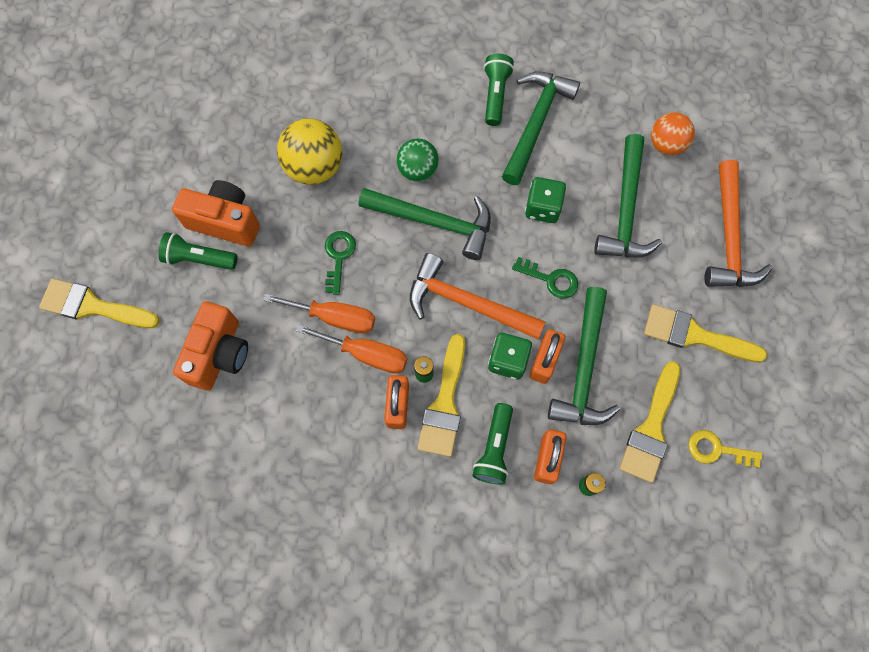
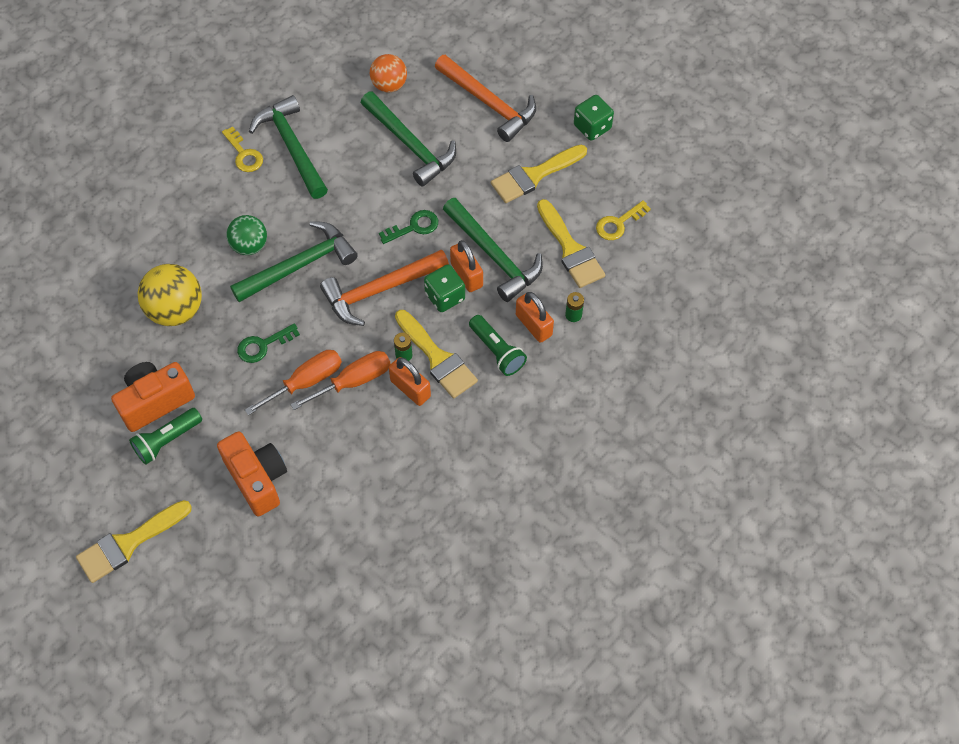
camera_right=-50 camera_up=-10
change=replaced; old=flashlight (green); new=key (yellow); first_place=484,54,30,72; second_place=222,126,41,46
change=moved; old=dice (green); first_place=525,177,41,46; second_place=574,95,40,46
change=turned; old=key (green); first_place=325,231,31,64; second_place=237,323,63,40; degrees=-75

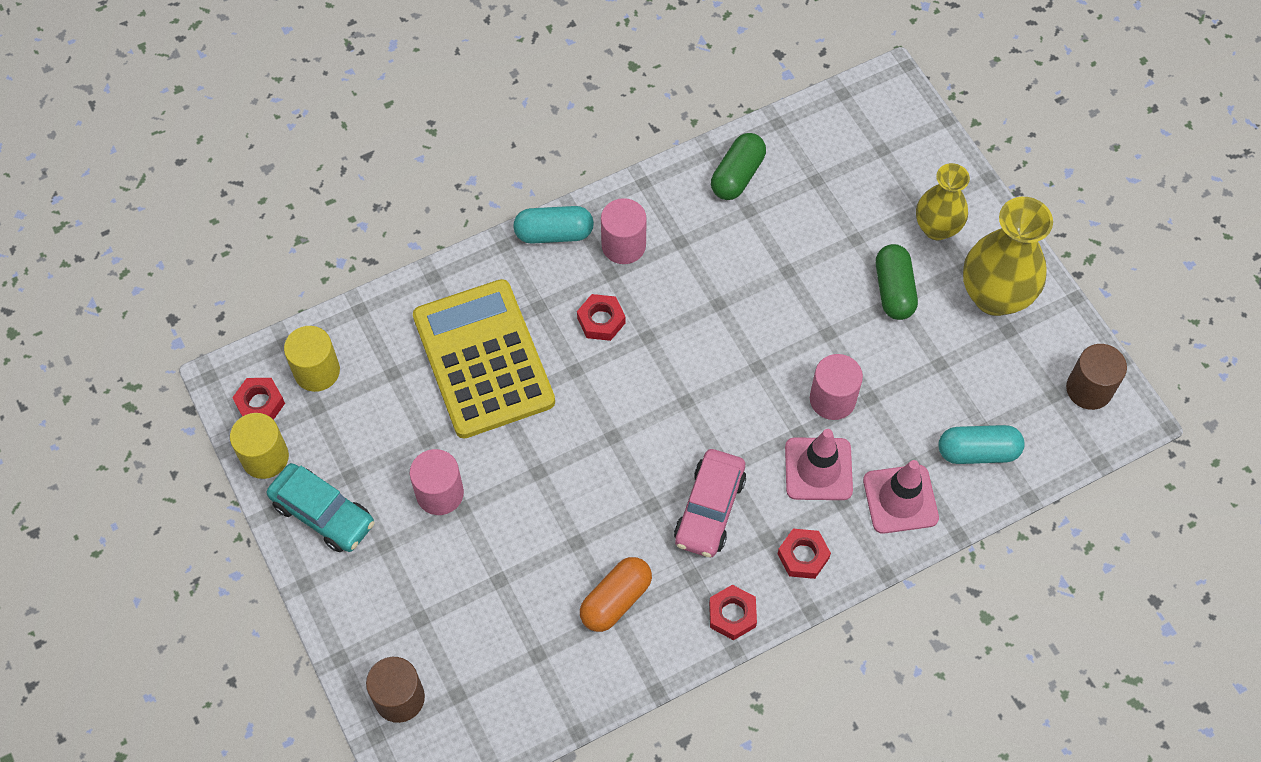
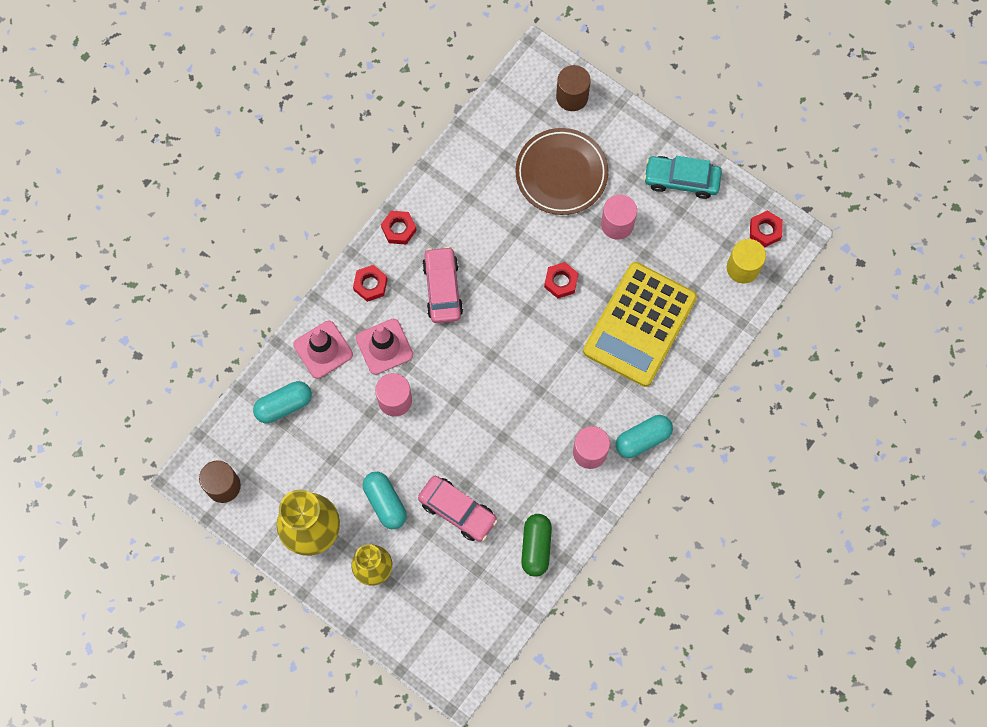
camera_right=155 camera_up=10
change=recoloured; old=capsule (green); new=capsule (turquoise); first_place=876,244,42,76; second_place=363,472,44,57
change=turned; old=calculator (yellow); first_place=413,279,142,159; second_place=583,262,114,125; degrees=75
change=moved; old=nut (red); first_place=577,294,48,47; second_place=544,262,34,37
change=removed; old=cylinder (yellow); first_place=230,413,59,66
change=removed; old=capsule (orange); first_place=580,557,72,75
change=added; new=plate (brown); second_place=515,128,93,87
change=added; new=car (pink); second_place=418,476,80,66

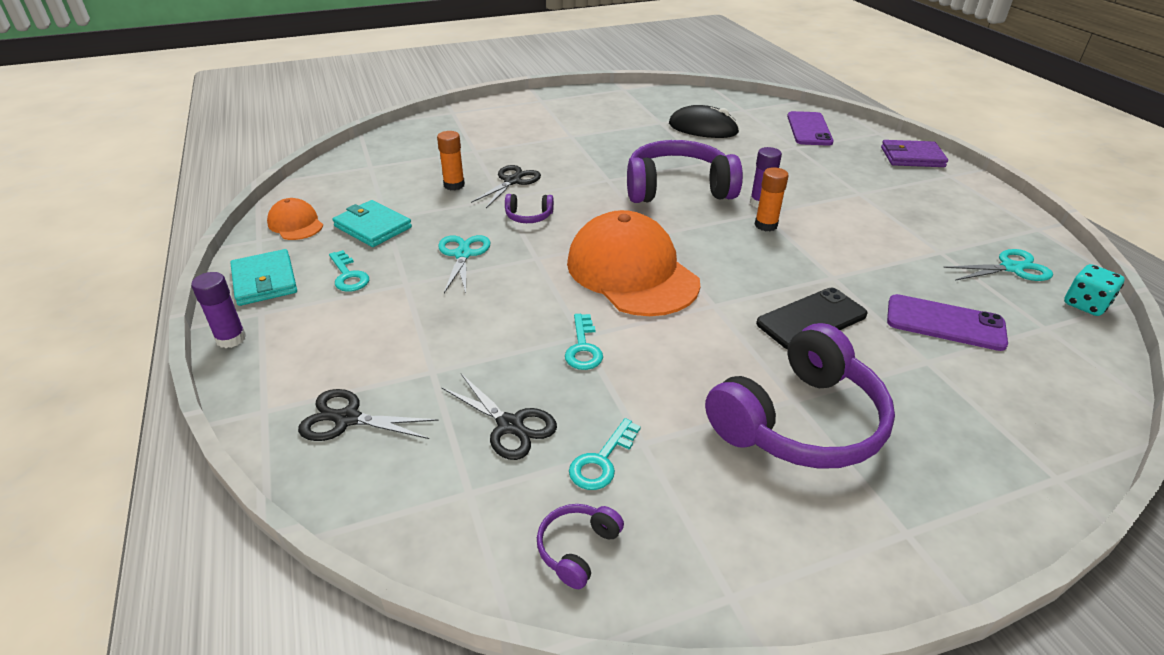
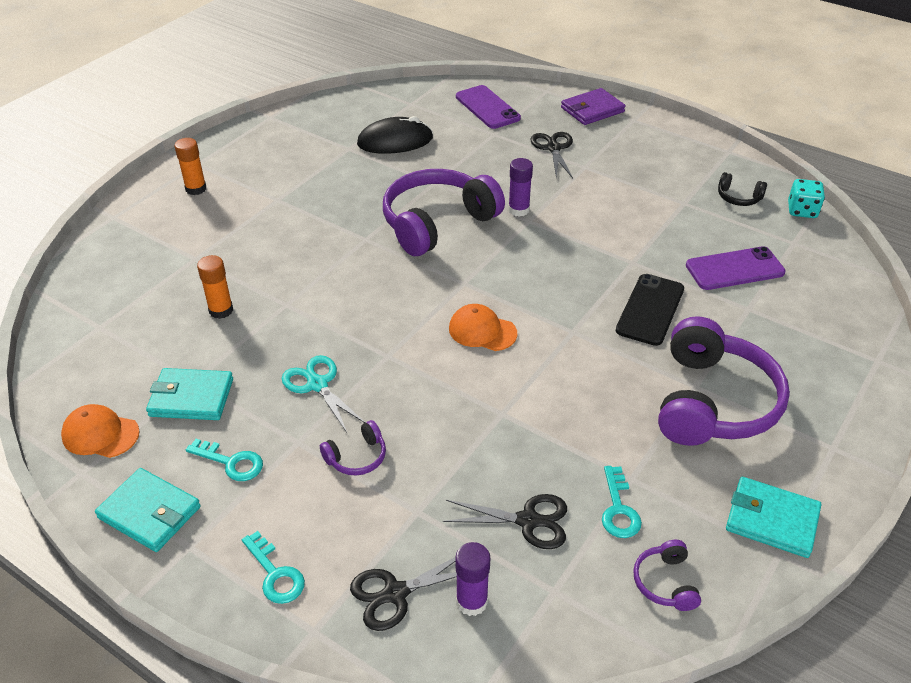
camera_right=-35 camera_up=5
change=moved; old=scissors (black); first_place=471,165,70,43; second_place=530,132,43,46
change=moved; old=glue stick (orange); first_place=755,167,34,64; second_place=174,138,32,57
change=moved; old=headphones (purple); first_place=505,194,49,29; second_place=320,420,66,55
change=resized; old=cap (orange); first_place=567,210,133,106; second_place=449,304,68,47; factor=0.47
change=replaced; old=scissors (turquoise); new=headphones (black); first_place=943,249,110,32; second_place=718,172,49,34
change=moved; old=glue stick (purple); first_place=191,272,55,76; second_place=455,542,35,74
change=moved; old=key (turquoise); first_place=565,314,38,56; second_place=242,531,63,73
change=added; new=wallet (turquoise); second_place=726,477,95,81

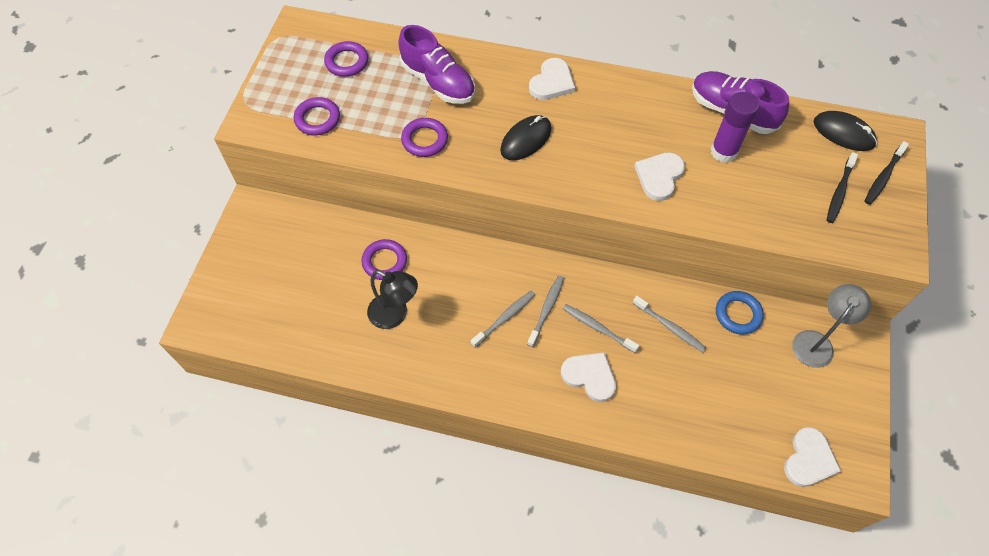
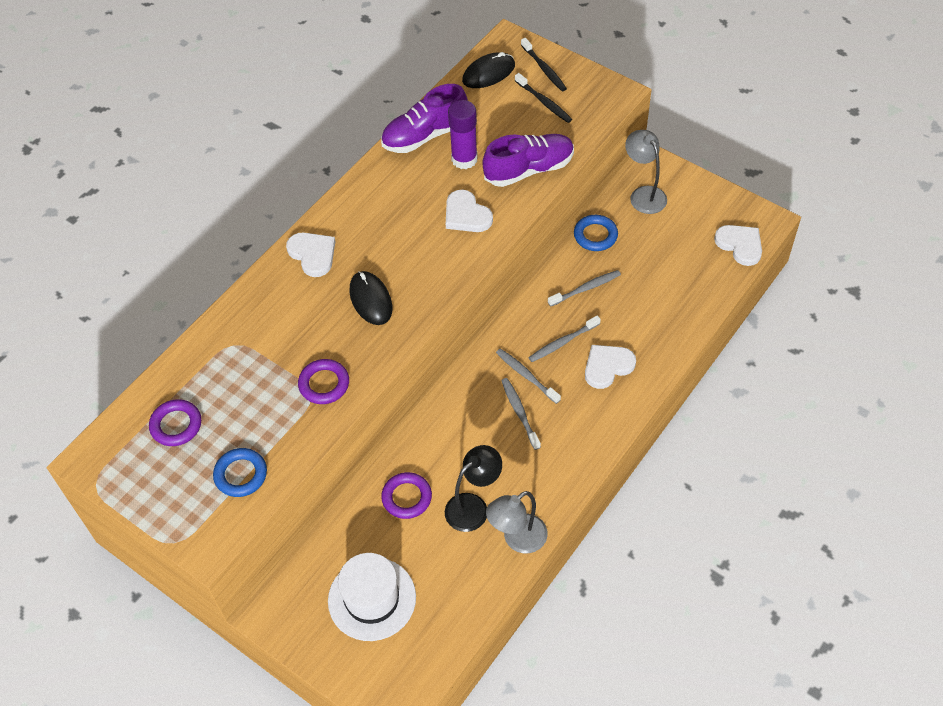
camera_right=-65 camera_up=-5
change=moved; old=shoe (purple); first_place=398,25,77,79; second_place=482,134,92,53
change=recoloured; old=ring (purple); new=ring (blue); first_place=294,97,46,38; second_place=213,448,54,49
change=added; new=lamp (grey); second_place=486,491,62,62
change=added; new=hat (white); second_place=328,553,88,88

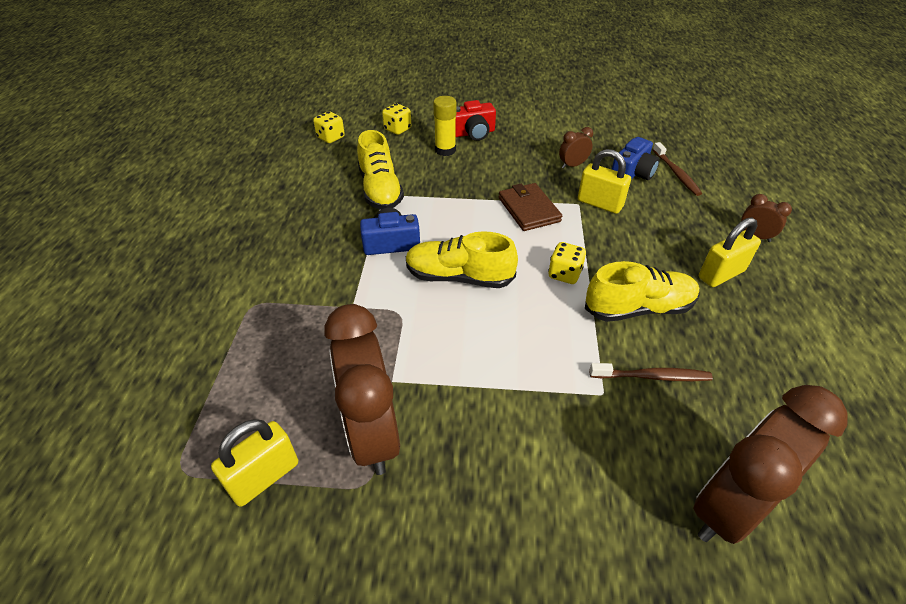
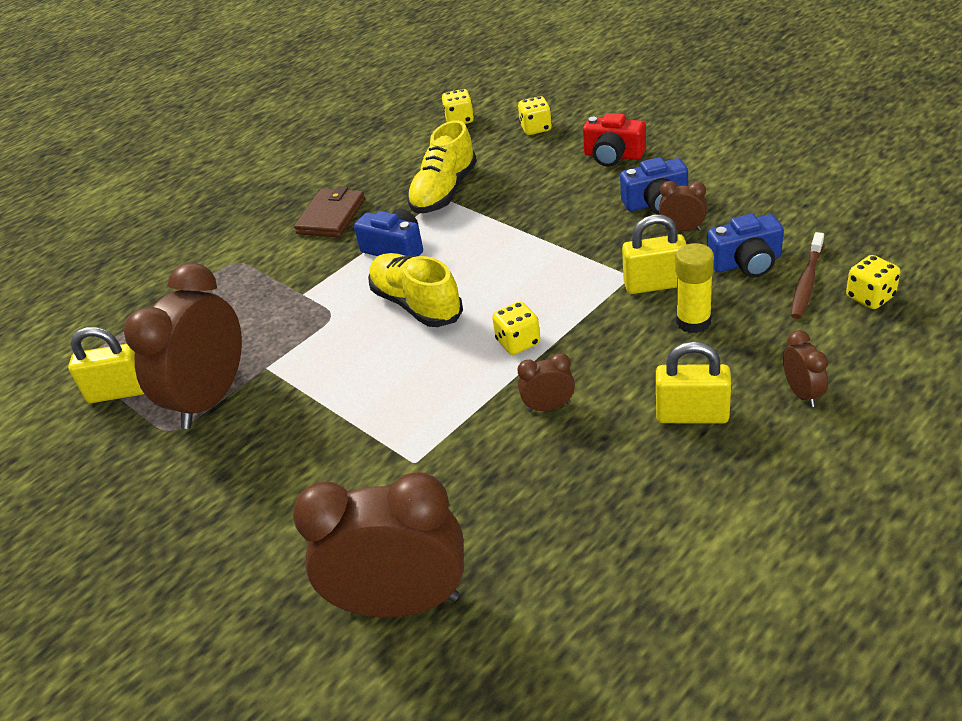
camera_right=45 camera_up=-5
change=moved; old=glue stick (yellow); first_place=433,96,24,60; second_place=676,243,38,90
change=turned; old=padlock (yellow); first_place=578,149,53,65; second_place=622,215,65,79; degrees=-75
change=moved; old=wallet (brown); first_place=499,183,63,48; second_place=294,186,71,51
change=replaced; old=shoe (yellow); new=clock (brown); first_place=585,261,114,61; second_place=518,353,57,59
change=removed; old=toothbrush (brown); first_place=590,363,123,18
change=added; new=camera (blue); second_place=620,157,68,58
change=added; new=dice (yellow); second_place=846,255,54,54

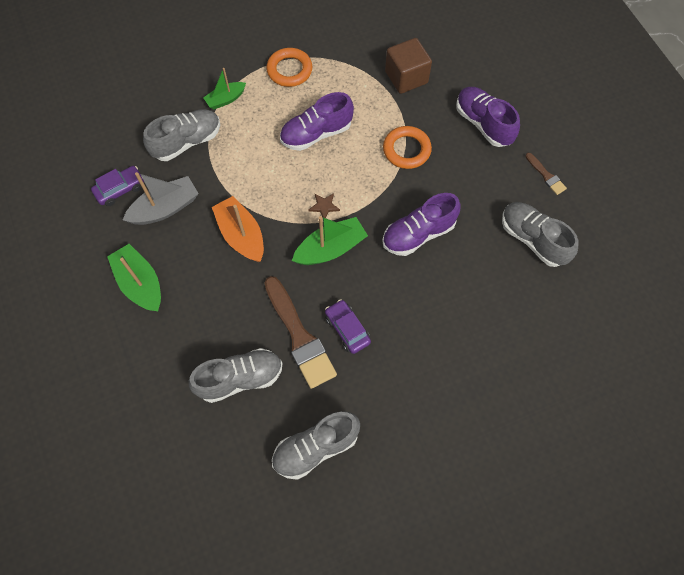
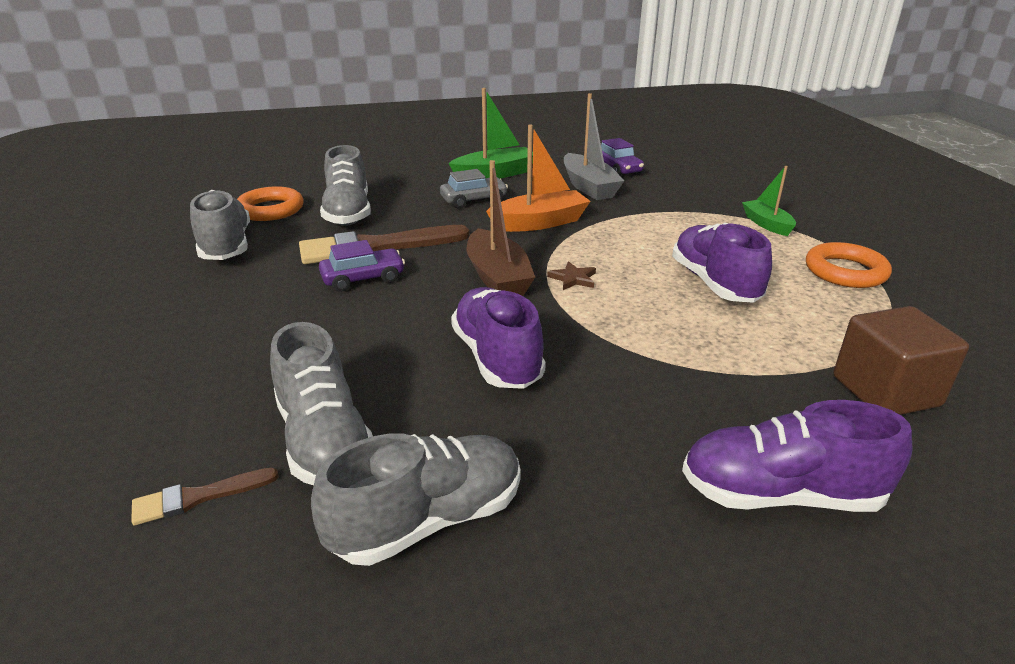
camera_right=100 camera_up=-35
change=turned; old=shoe (purple); first_place=456,87,64,60; second_place=682,400,230,112; degrees=-150
change=moved; old=shoe (grey); first_place=143,109,77,52; second_place=270,322,103,163
change=moved; old=ring (orange); first_place=383,126,49,43; second_place=237,186,67,35
change=moved; old=brush (brown); first_place=525,153,42,42; second_place=131,468,148,57
change=recoloured; old=boat (green); new=boat (brown); first_place=292,216,76,49; second_place=467,160,68,136
change=added; new=car (grey); second_place=440,169,68,39

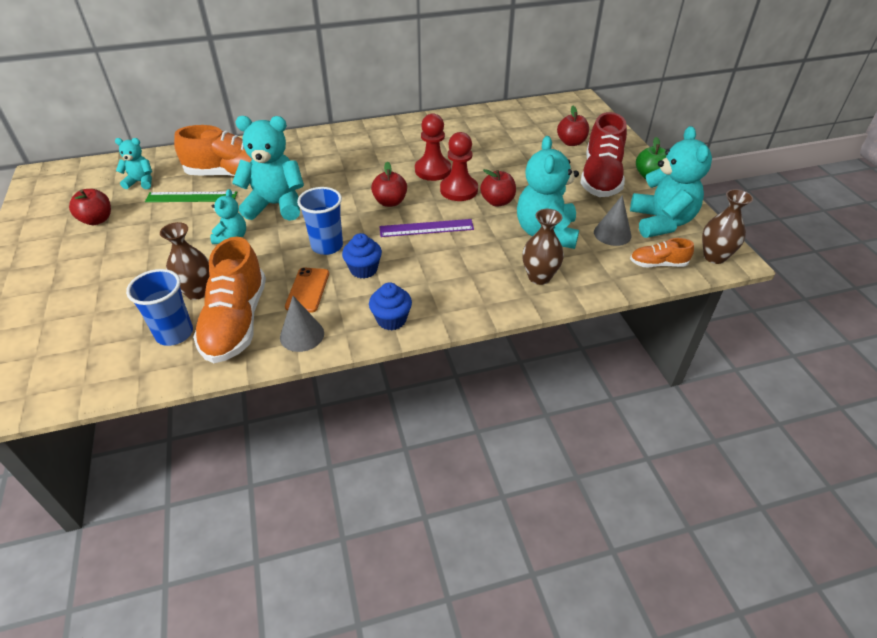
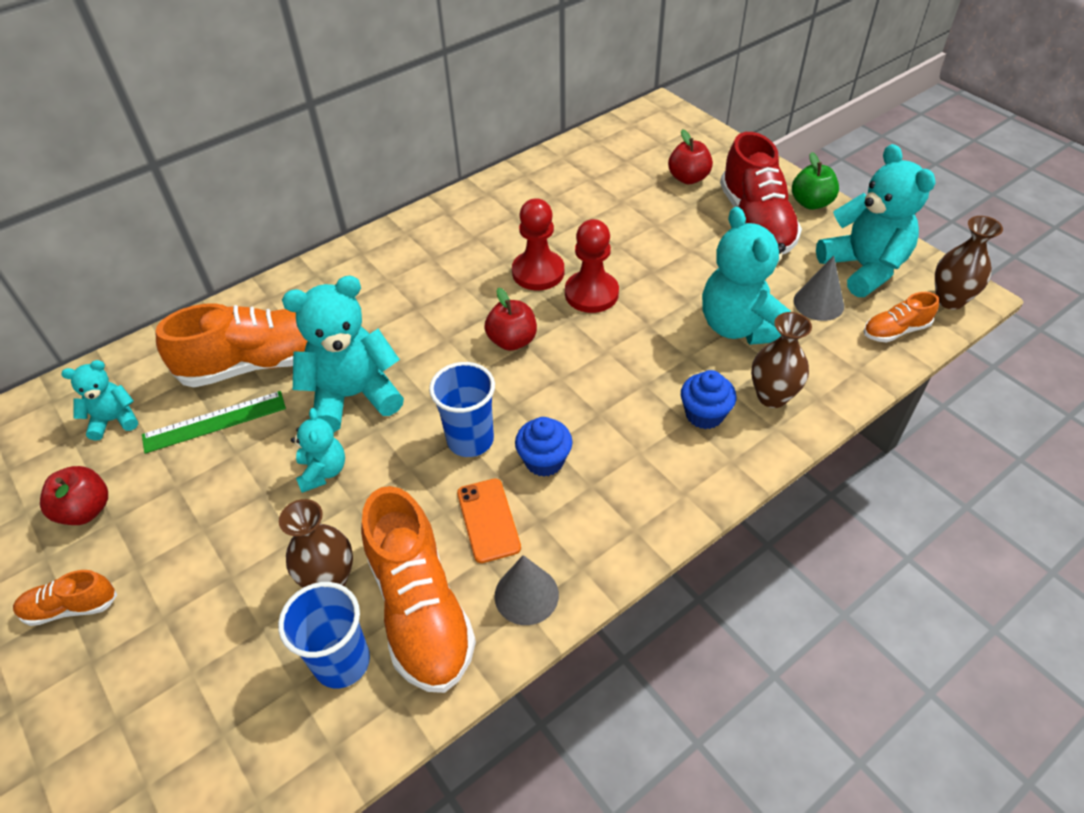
camera_right=-20 camera_up=5
change=removed; old=apple (red); first_place=480,169,36,37
change=removed; old=ruler (purple); first_place=379,219,95,18
change=moved; old=cupcake (blue); first_place=369,282,43,48; second_place=681,370,55,59
change=added; new=shoe (orange); second_place=13,570,104,56

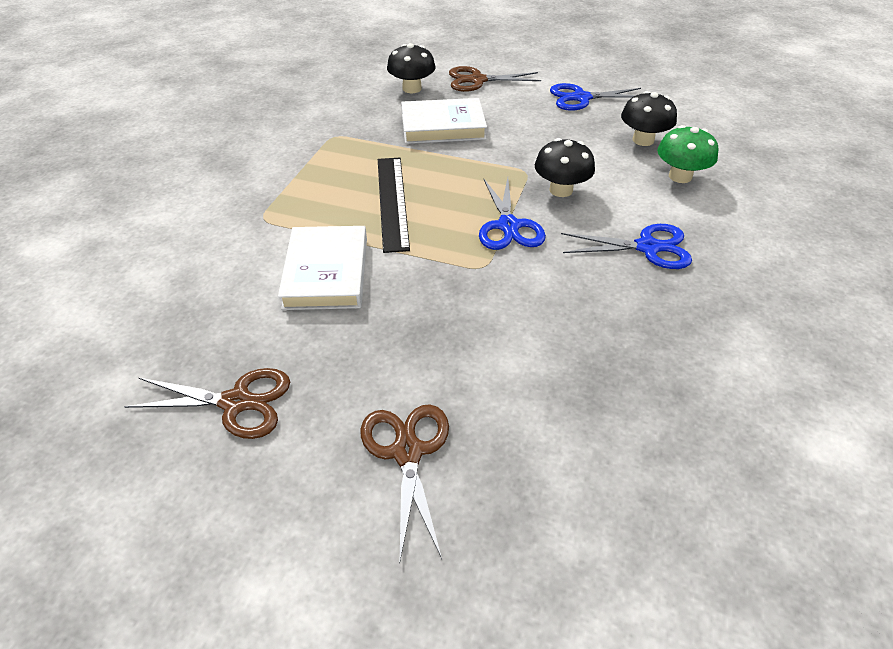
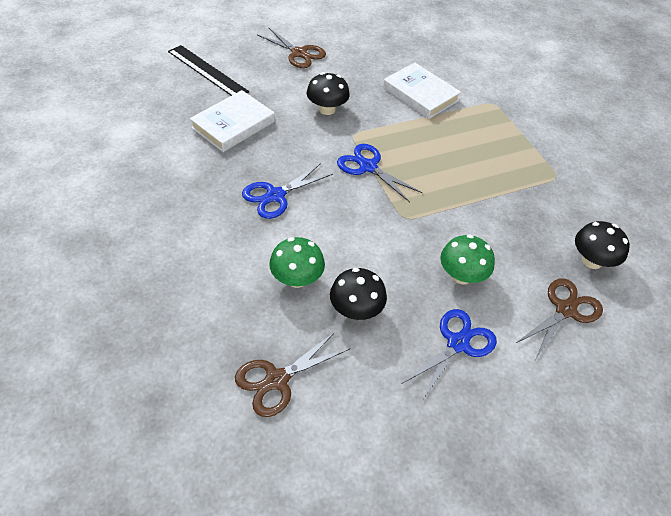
camera_right=135 camera_up=5
change=moved; old=book (white); first_place=401,98,86,46; second_place=190,90,85,62
change=moved; old=mushroom (black); first_place=535,138,60,59; second_place=307,72,43,43
change=moved; old=ruler (black); first_place=378,158,32,95; second_place=168,45,81,51
change=moved; old=scissors (brown); first_place=124,368,166,71; second_place=235,332,115,85
change=added; new=mushroom (green); second_place=440,234,55,50

